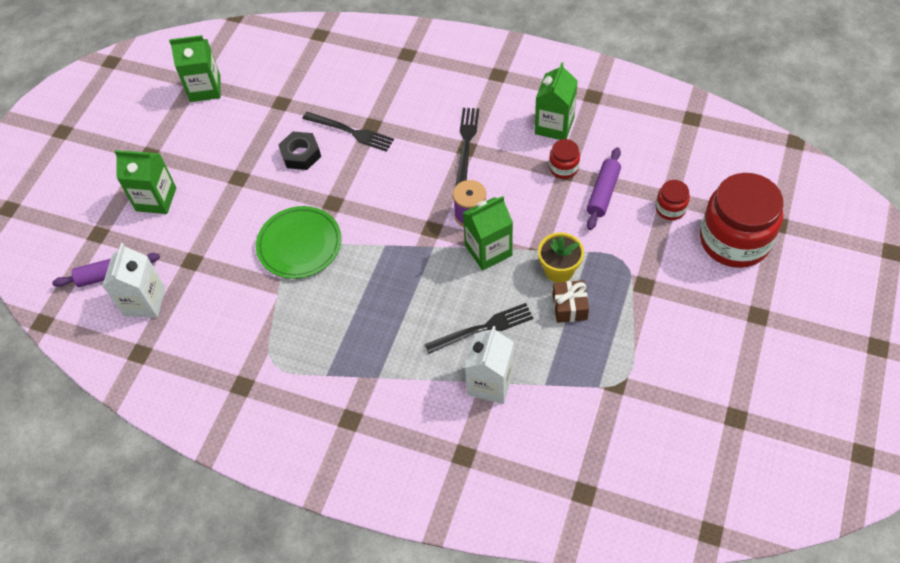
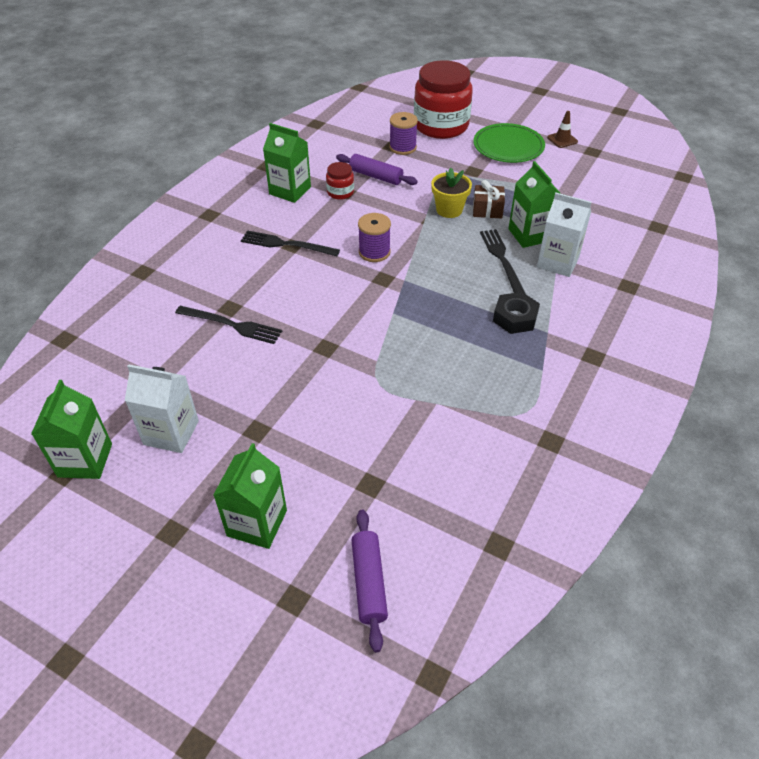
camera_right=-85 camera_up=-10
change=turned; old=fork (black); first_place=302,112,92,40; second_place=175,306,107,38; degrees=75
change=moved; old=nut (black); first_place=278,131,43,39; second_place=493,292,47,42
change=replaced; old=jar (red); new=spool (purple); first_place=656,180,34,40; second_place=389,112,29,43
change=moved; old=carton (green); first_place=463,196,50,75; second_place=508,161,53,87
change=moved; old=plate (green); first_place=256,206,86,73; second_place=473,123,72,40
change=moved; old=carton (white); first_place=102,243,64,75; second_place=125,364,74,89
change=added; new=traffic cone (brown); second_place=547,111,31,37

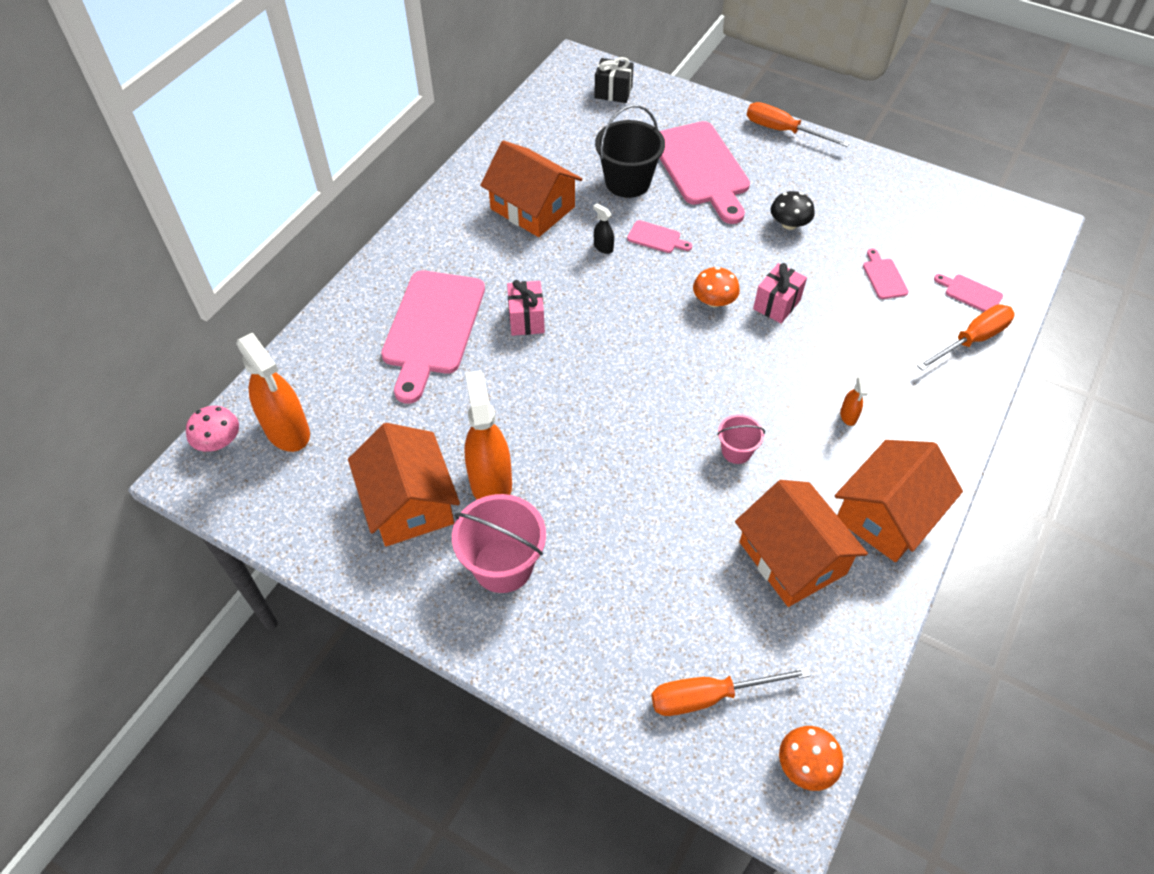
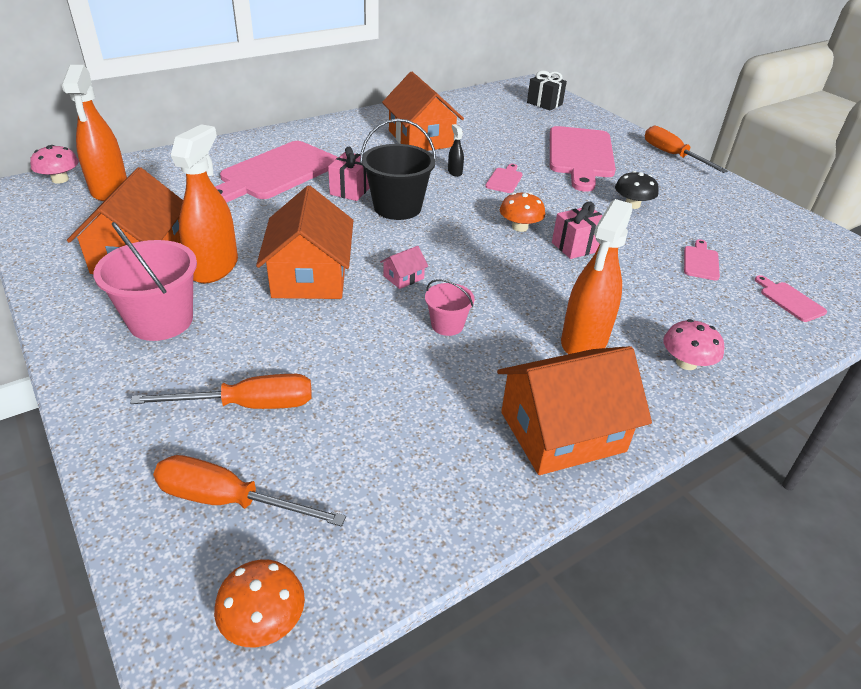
camera_right=25 camera_up=-15
change=moved; old=bucket (black); first_place=595,105,70,93; second_place=360,118,76,102
change=turned; old=cutting board (pink); first_place=627,220,65,33; second_place=485,164,38,29; degrees=-120
change=moved; old=screwdriver (orange); first_place=917,304,98,67; second_place=130,374,182,35
change=resized; old=spray bottle (orange); first_place=840,377,28,49; second_place=561,199,71,155; factor=2.34
change=moved; old=house (orange); first_place=735,480,133,127; second_place=256,186,97,113
change=added; new=house (pink); second_place=380,246,48,43
change=added; new=mushroom (pink); second_place=663,319,61,51

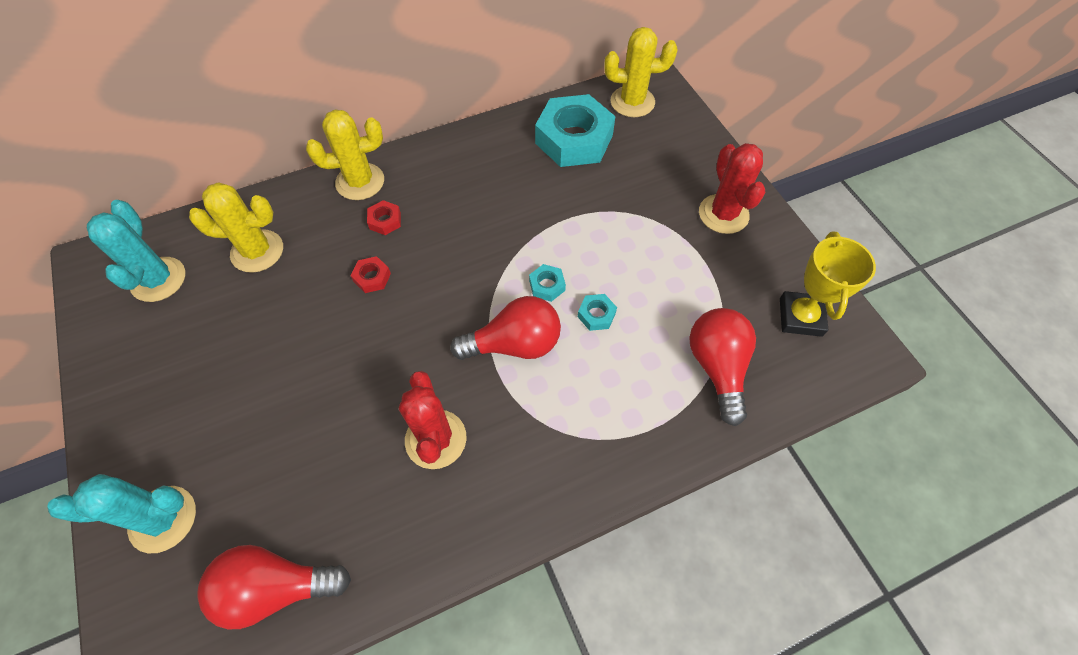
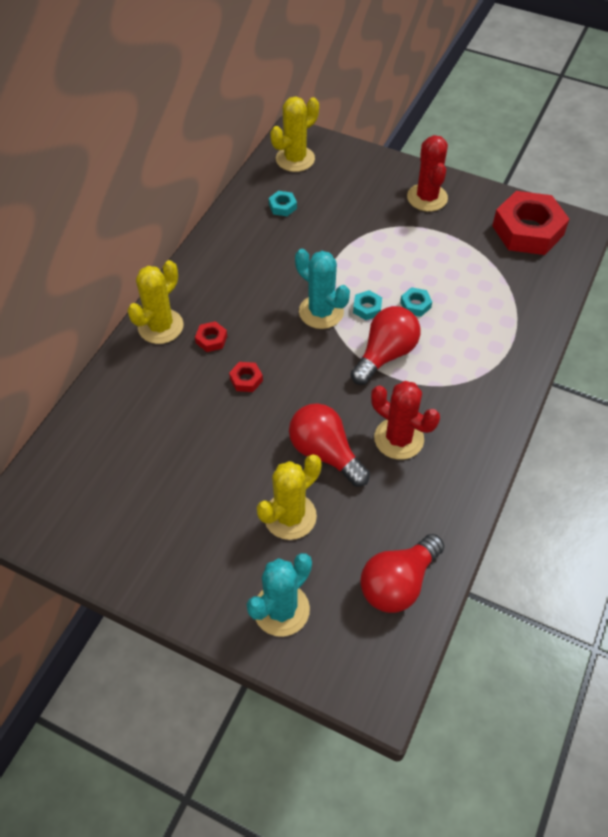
camera_right=-40 camera_up=-5
change=resized; old=nut (turquoise); first_place=535,94,81,73; second_place=269,191,28,25; factor=0.41
change=turned; old=cactus (red); first_place=699,143,66,91; second_place=407,135,41,76; degrees=45
change=moved; old=cactus (yellow); first_place=189,182,94,91; second_place=257,455,65,85
change=moved; old=cactus (turquoise); first_place=87,200,98,102; second_place=295,249,55,80
change=replaced; old=trophy (yellow); new=nut (red); first_place=780,231,96,106; second_place=492,191,78,64
change=moved; old=light bulb (red); first_place=689,308,67,118; second_place=289,403,81,84

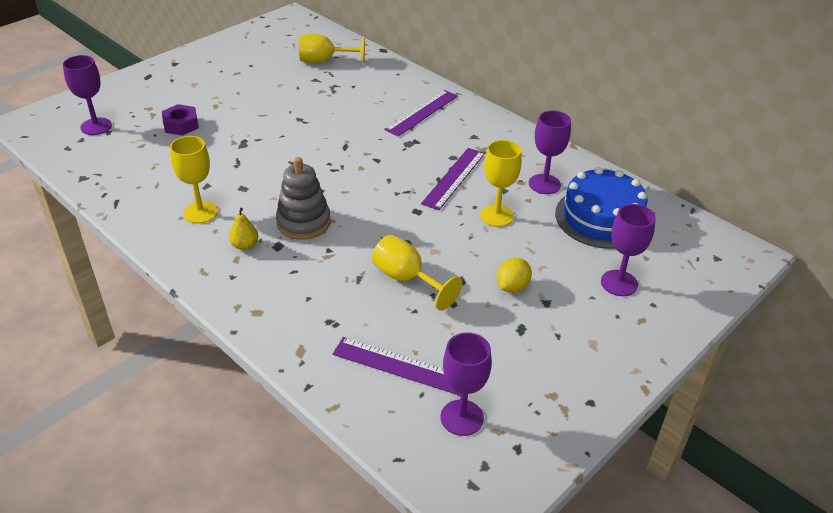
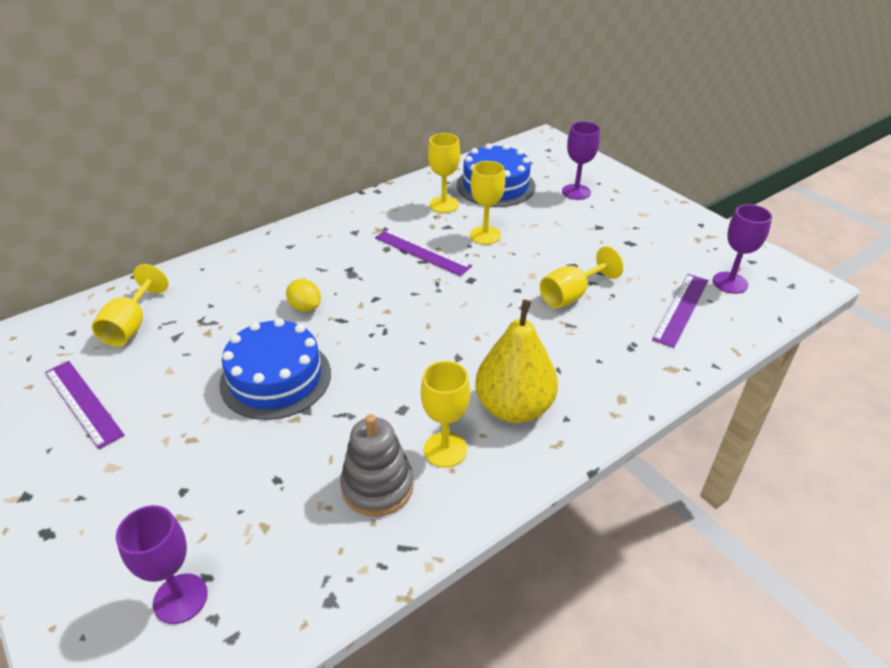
camera_right=-80 camera_up=0
change=moved; old=ruler (purple); first_place=384,90,74,47; second_place=45,361,79,88
change=removed; old=nut (purple); first_place=162,104,37,32
change=recoloured; old=goblet (purple); new=goblet (yellow); first_place=529,110,42,84; second_place=428,133,32,80
change=moved; old=stacking toy (grey); first_place=276,157,55,83; second_place=340,414,74,103
change=resized; old=pear (yellow); first_place=229,208,29,42; second_place=475,300,83,123; factor=2.37
change=moved; old=lemon (yellow); first_place=497,258,35,35; second_place=286,279,35,33
change=added; new=cake (blue); second_place=219,318,112,102

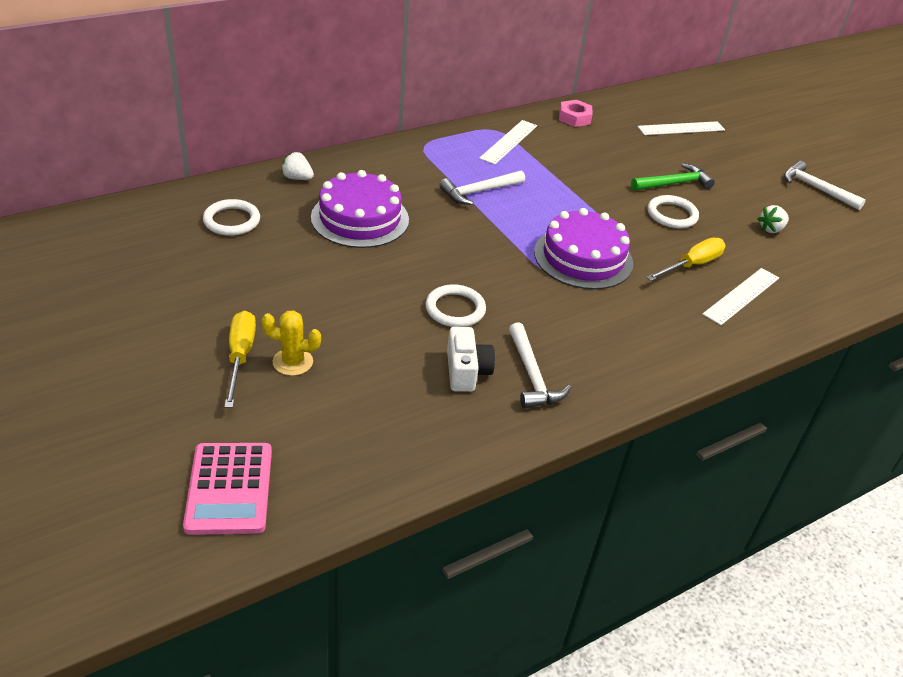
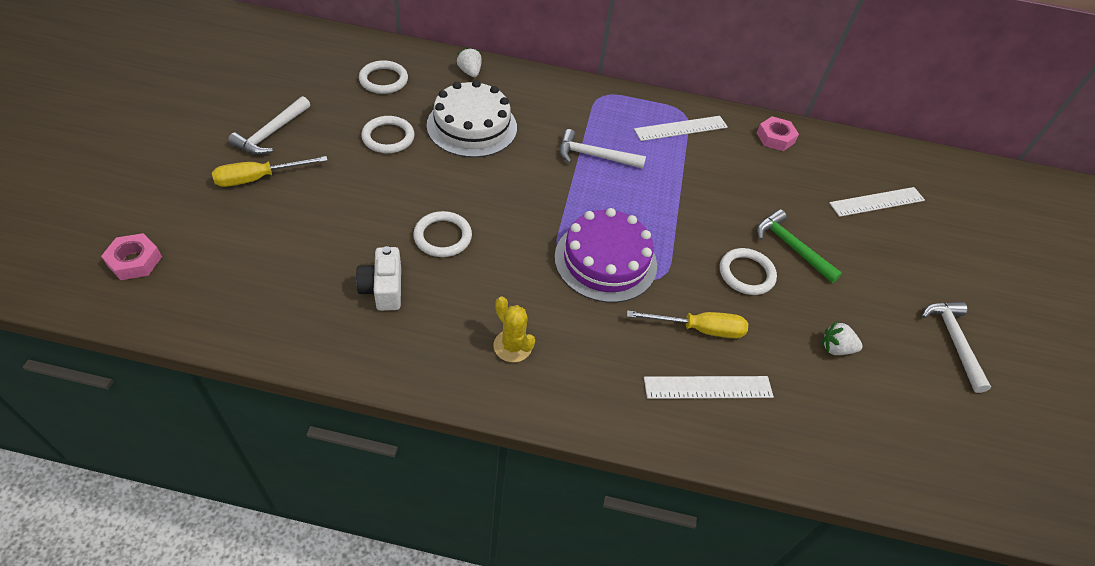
camera_right=40 camera_up=10
change=turned; old=ruler (white); first_place=637,121,88,14; second_place=829,187,96,30; degrees=-45
change=turned; old=hammer (green); first_place=631,163,84,28; second_place=757,209,85,74; degrees=-150
change=recoloured; old=cake (purple); new=cake (white); first_place=311,170,98,78; second_place=427,80,90,78
change=moved; old=cactus (yellow); first_place=262,310,59,66; second_place=493,297,42,65
change=turned; old=screwdriver (yellow); first_place=224,311,32,97; second_place=212,156,116,31; degrees=-150
change=moved; old=hammer (white); first_place=509,322,62,87; second_place=228,96,82,59
change=turned; old=camera (white); first_place=447,327,48,65; second_place=356,246,45,65; degrees=135
change=replaced; old=calculator (pink); new=nut (pink); first_place=183,443,89,92; second_place=101,233,61,47
change=added; new=ring (white); second_place=361,116,54,37

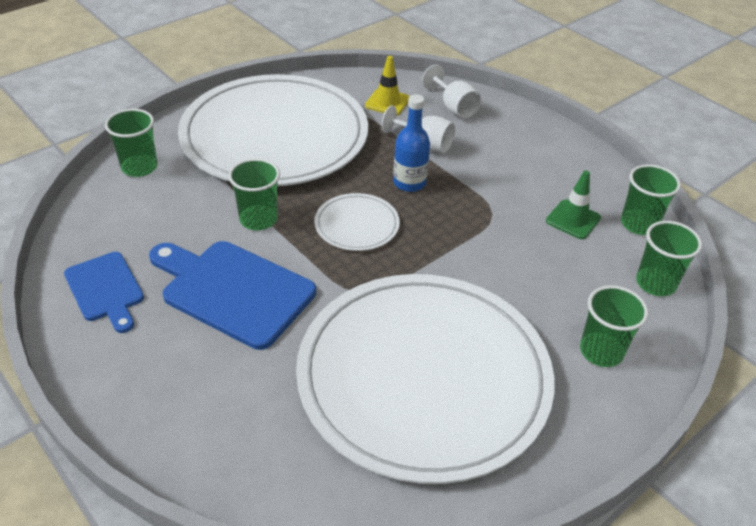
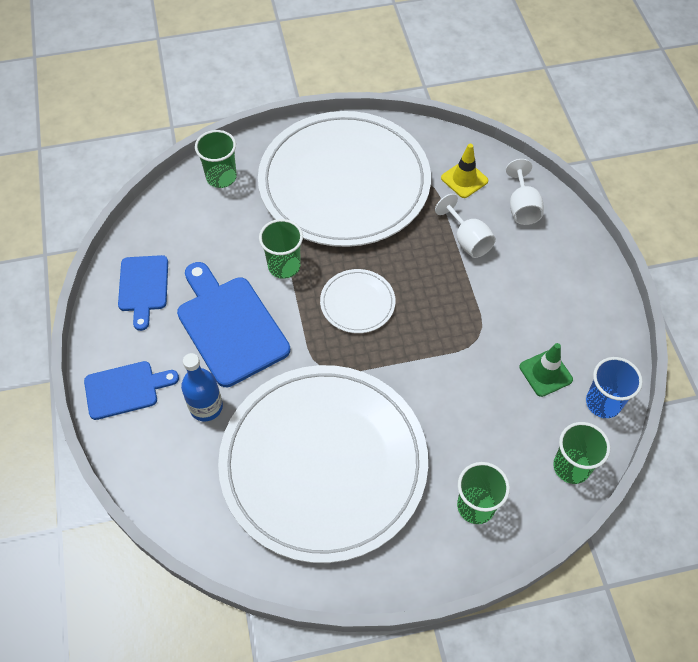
camera_right=30 camera_up=15
change=moved; old=bottle (blue); first_place=393,94,37,98; second_place=181,353,42,68
change=recoloured; old=cup (green); new=cup (blue); first_place=621,164,60,71; second_place=586,357,57,61
change=added; new=cutting board (blue); second_place=84,361,95,59

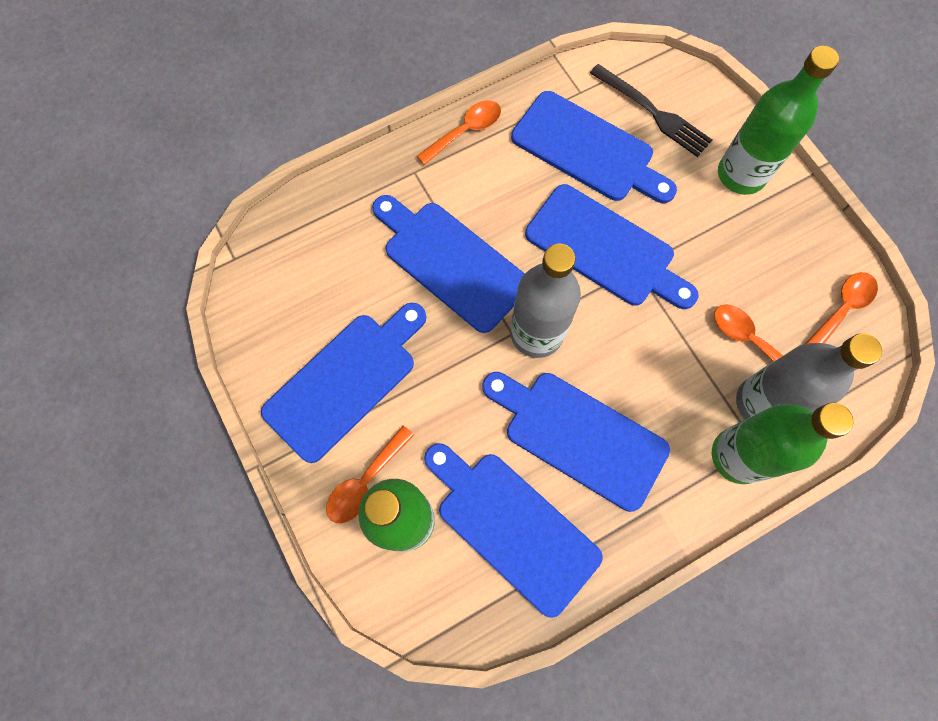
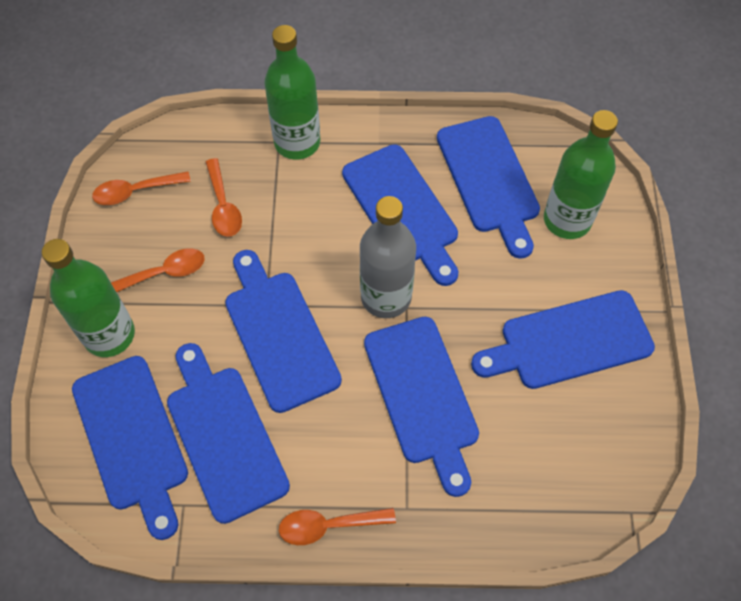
camera_right=-150 camera_up=-10
change=replaced; old=fork (black); new=cutting board (blue); first_place=590,64,122,93; second_place=72,356,116,184
change=removed; old=bottle (grey); first_place=736,333,146,87
change=moved; old=spoon (orange); first_place=326,426,88,98; second_place=111,248,94,44

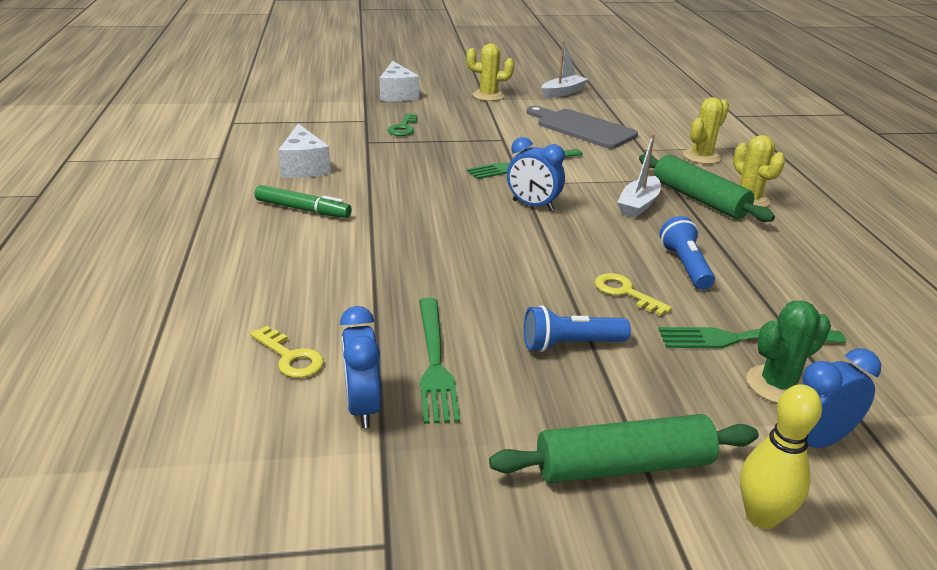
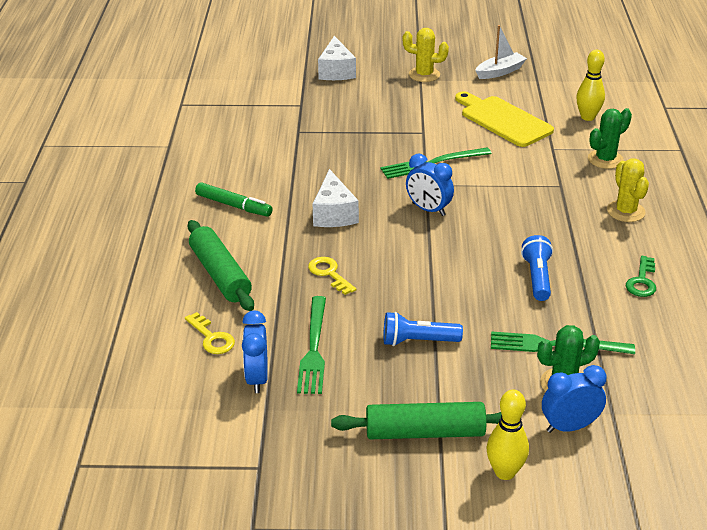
camera_right=10 camera_up=5
change=recoloured; old=cactus (yellow); new=cactus (green); first_place=683,97,46,67; second_place=588,108,44,61
change=recoloured; old=cutting board (grey); new=cutting board (yellow); first_place=527,106,111,43; second_place=455,91,99,56
change=moved; old=key (green); first_place=388,113,29,23; second_place=626,256,30,41
change=moved; old=cheese (white); first_place=278,124,53,54; second_place=313,169,46,58
change=removed; old=boat (white); first_place=617,134,44,84
change=moved; old=rolling pin (green); first_place=639,154,136,68; second_place=188,220,66,91
change=moved; old=key (yellow); first_place=595,273,77,43; second_place=308,257,48,38
change=added; new=bowling pin (yellow); second_place=576,50,29,71

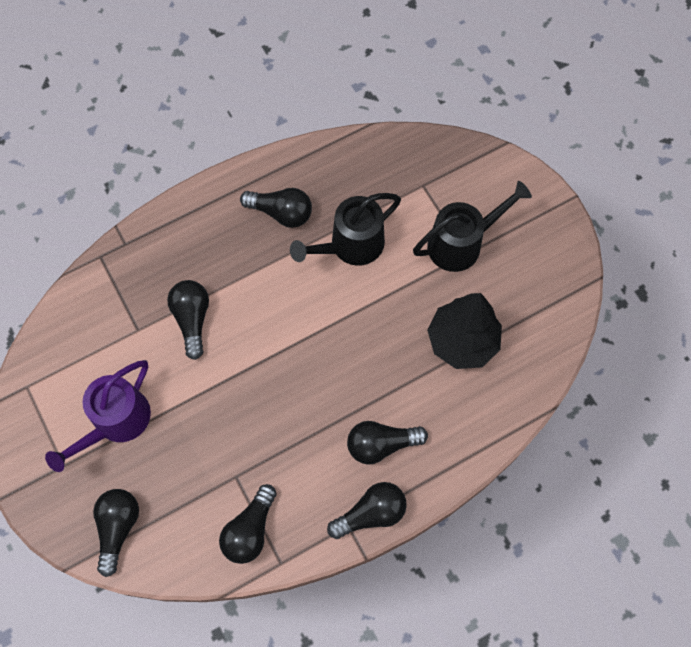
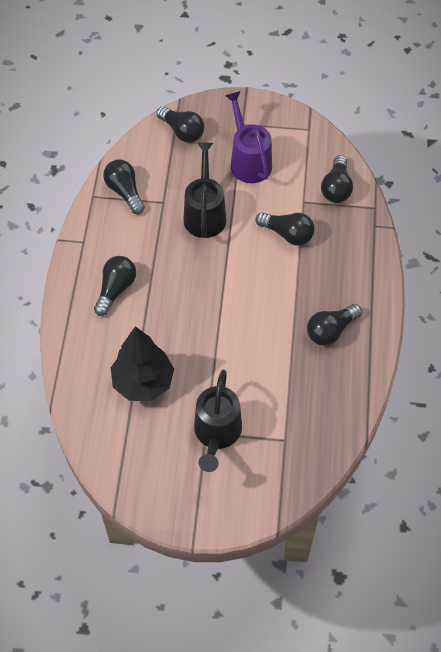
camera_right=125 camera_up=-10
change=moved; old=watering can (black); first_place=290,193,111,73; second_place=183,143,43,95
change=moved; old=light bulb (black); first_place=327,482,80,57; second_place=321,155,32,48

